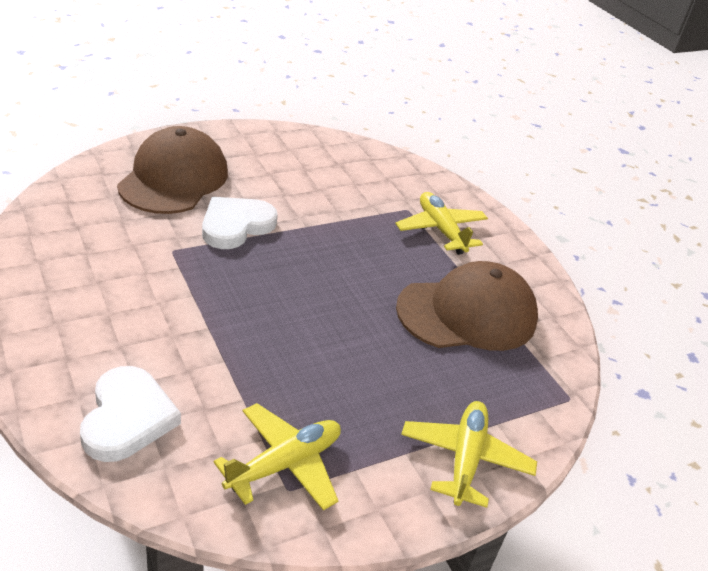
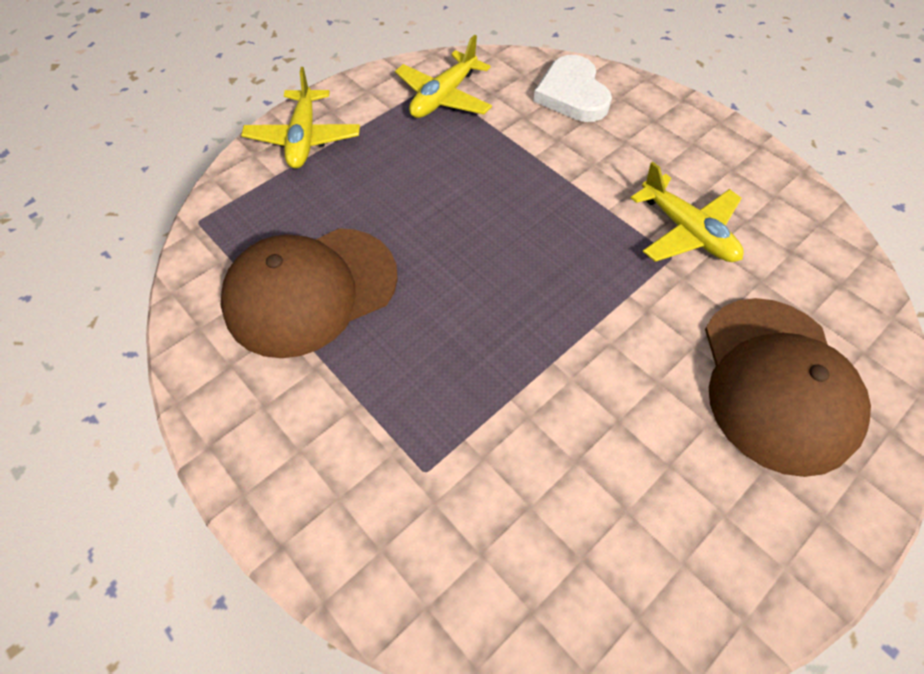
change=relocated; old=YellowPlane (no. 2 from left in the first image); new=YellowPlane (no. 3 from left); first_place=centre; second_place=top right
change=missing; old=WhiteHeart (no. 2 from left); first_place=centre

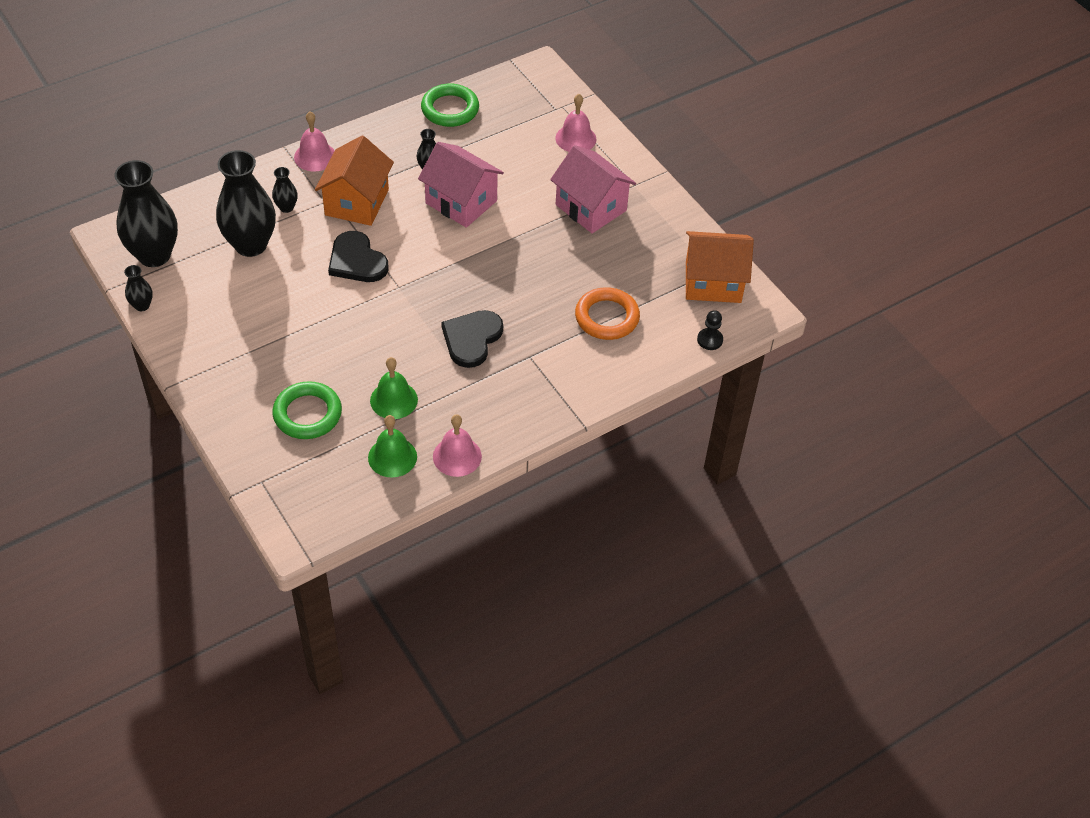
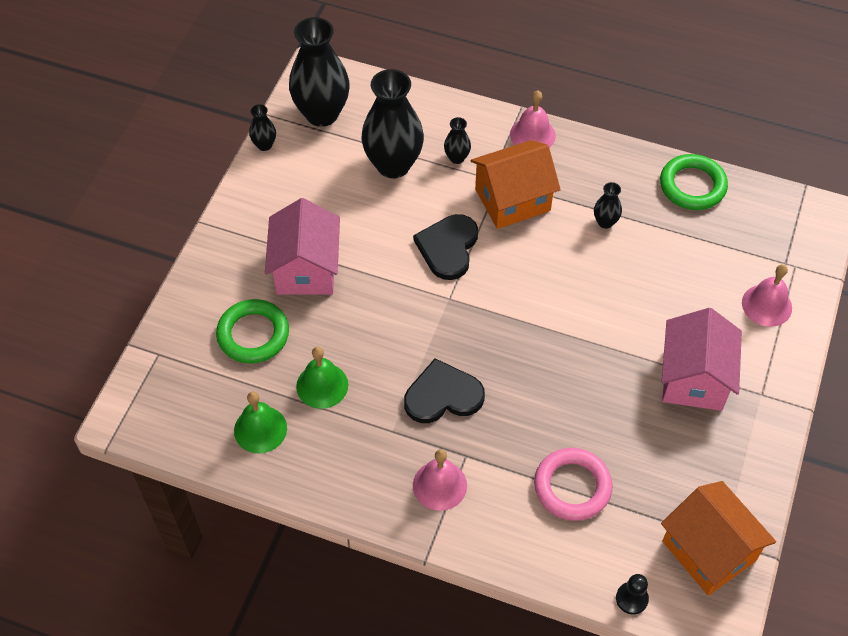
change=relocated; old=RosyHouse (no. 1 from left); first_place=top centre; second_place=centre
change=colour; old=BrightOrangeRing; new=RosyRing; first_place=centre; second_place=bottom right
change=relocated; old=RosySchoolBell (no. 2 from left in the first image); new=RosySchoolBell (no. 1 from left); first_place=centre; second_place=bottom centre

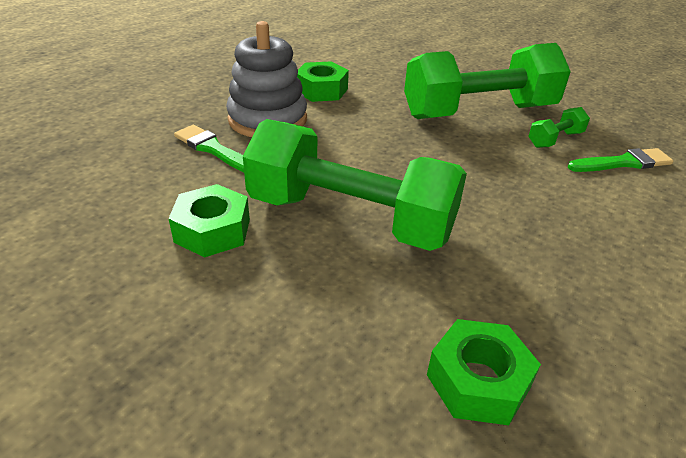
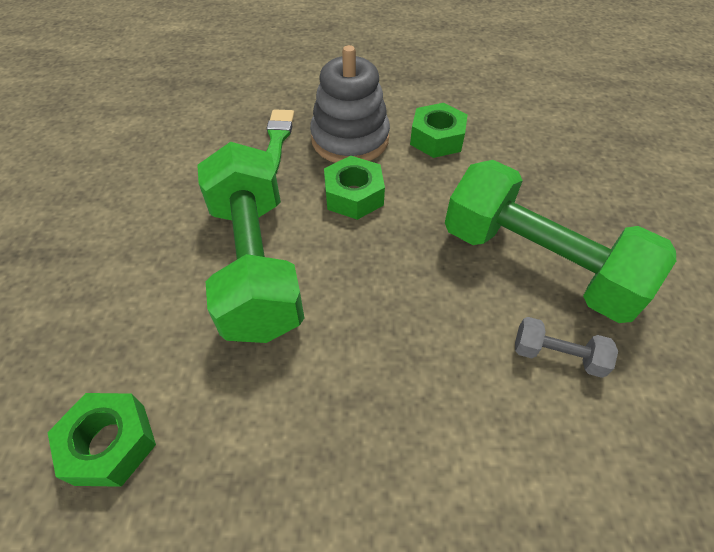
change=colour; old=LeafGreenHandWeight (no. 3 from left); new=GreyHandWeight; first_place=top right; second_place=middle right
change=missing; old=LeafGreenPaintBrush (no. 2 from left); first_place=middle right
change=relocated; old=LeafGreenNut (no. 1 from left in the first image); new=LeafGreenNut (no. 2 from left); first_place=middle left; second_place=centre

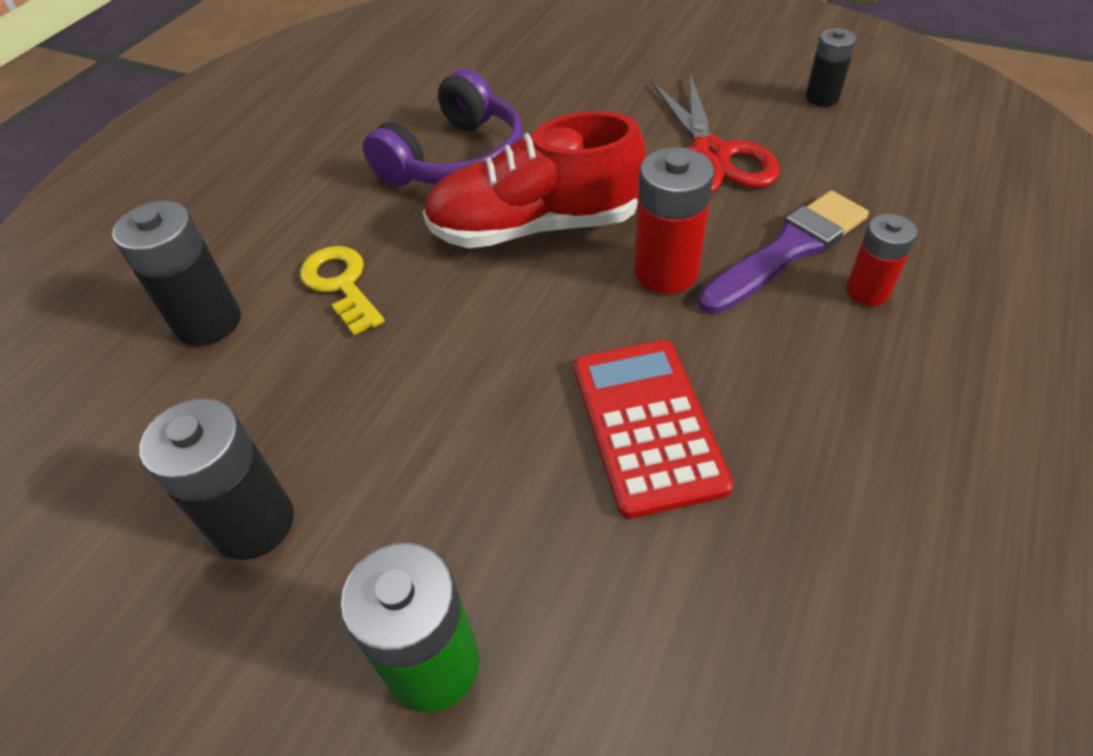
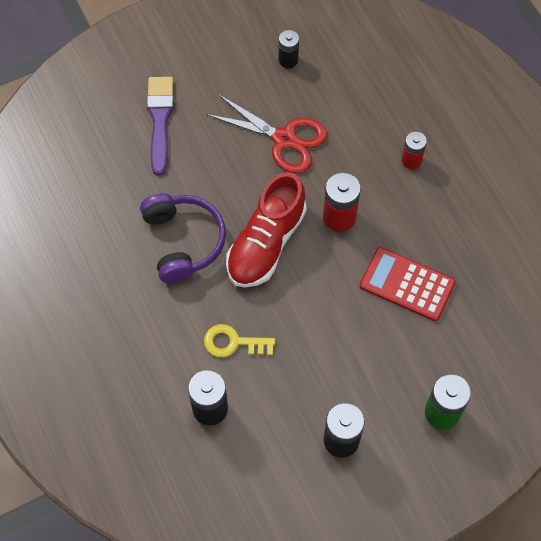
change=relocated; old=PurplePaintBrush; first_place=middle right; second_place=top left

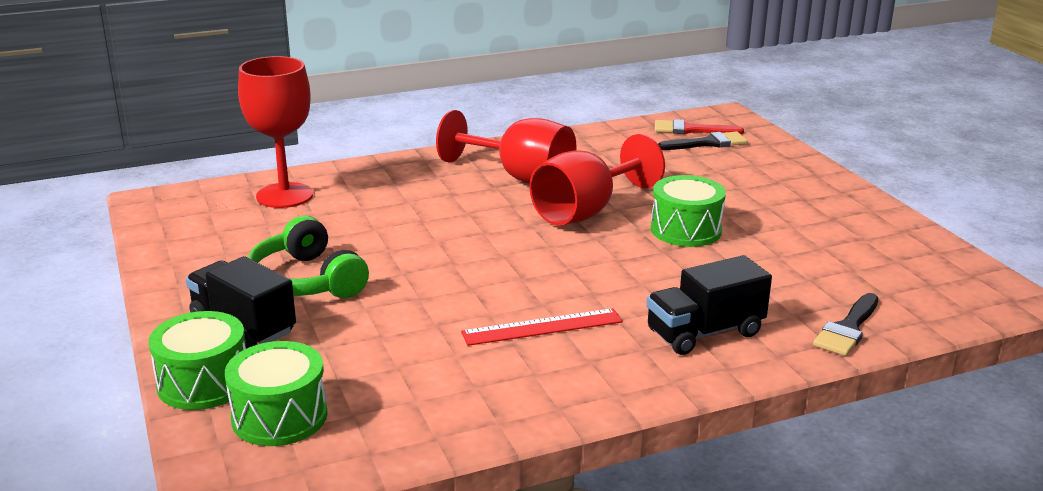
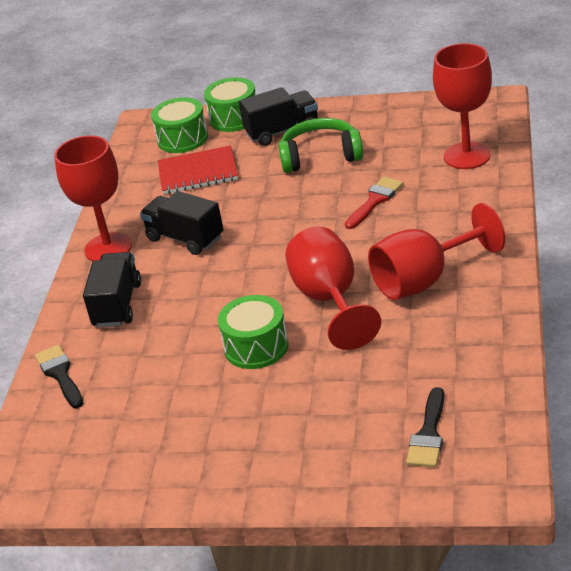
change=relocated; old=RedPaintBrush; first_place=top right; second_place=centre
change=exchanged; old=RedMeasuringStick; new=BlackLorry (no. 2 from left); first_place=centre; second_place=middle left
change=appeared; new=RedWineGlass (no. 1 from left); second_place=middle left
change=appeared; new=RedNotepad; second_place=top centre

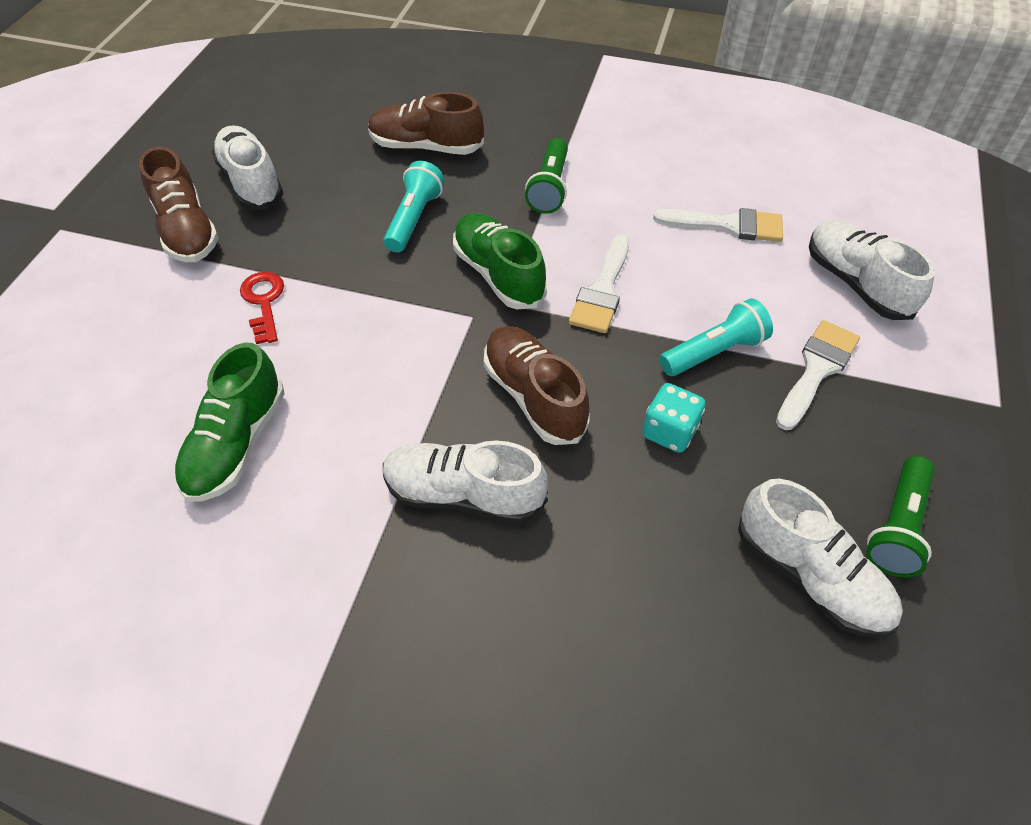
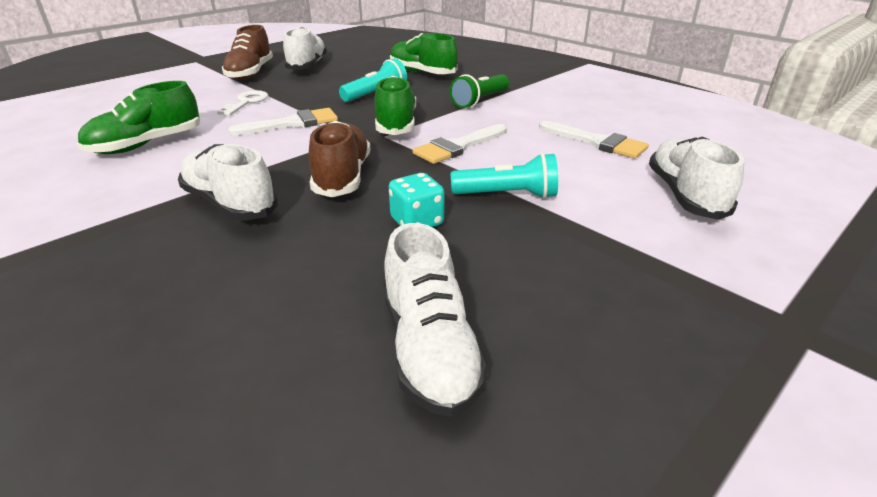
change=colour; old=DarkBrownSneaker (no. 2 from left); new=LeafGreenSneaker (no. 3 from left); first_place=top centre; second_place=top centre
change=colour; old=RedKey; new=WhiteKey; first_place=middle left; second_place=top left
change=relocated; old=WhitePaintBrush (no. 3 from left in the first image); new=WhitePaintBrush (no. 1 from left); first_place=middle right; second_place=top left
change=missing; old=LeafGreenPocketTorch (no. 2 from left); first_place=middle right

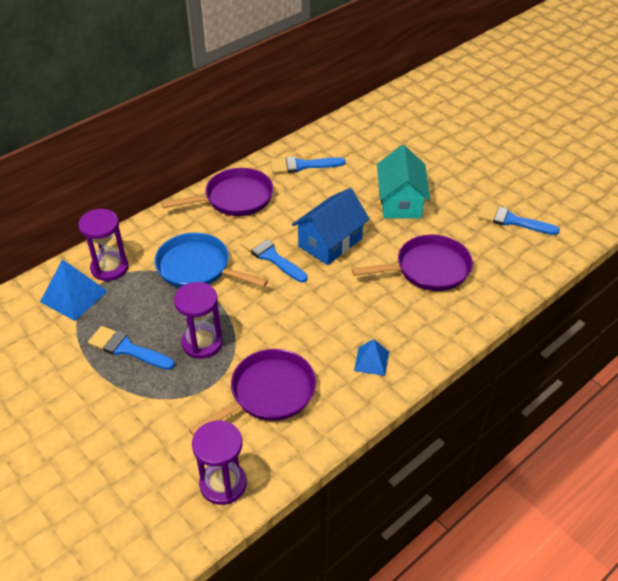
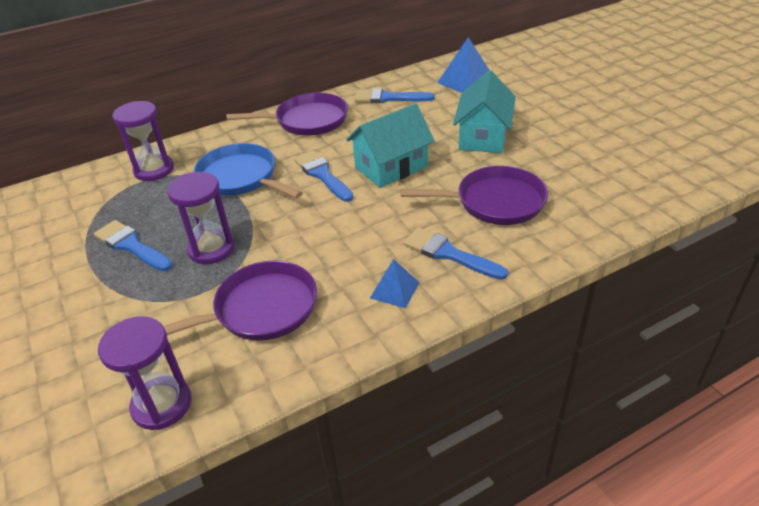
change=colour; old=BlueHouse; new=TealHouse (no. 1 from left); first_place=centre; second_place=top centre
change=relocated; old=BluePaintBrush (no. 4 from left); first_place=middle right; second_place=centre
change=relocated; old=BluePyramidShape (no. 1 from left in the first image); new=BluePyramidShape (no. 2 from left); first_place=middle left; second_place=top centre

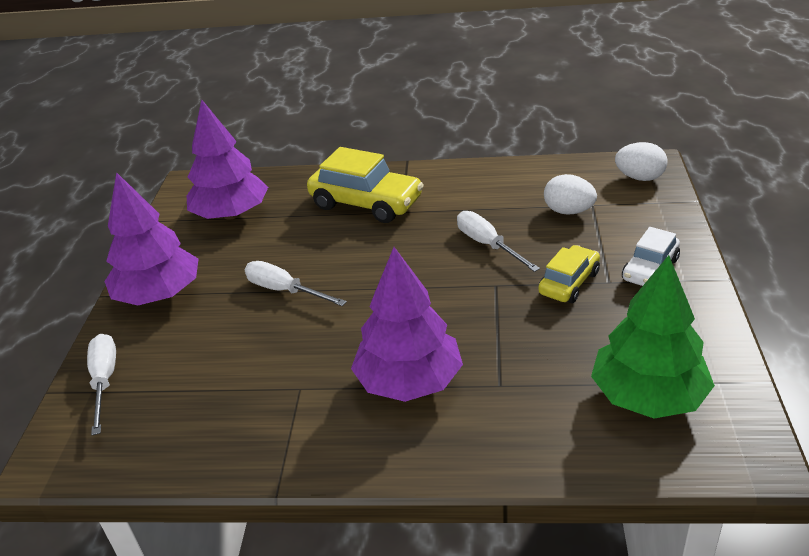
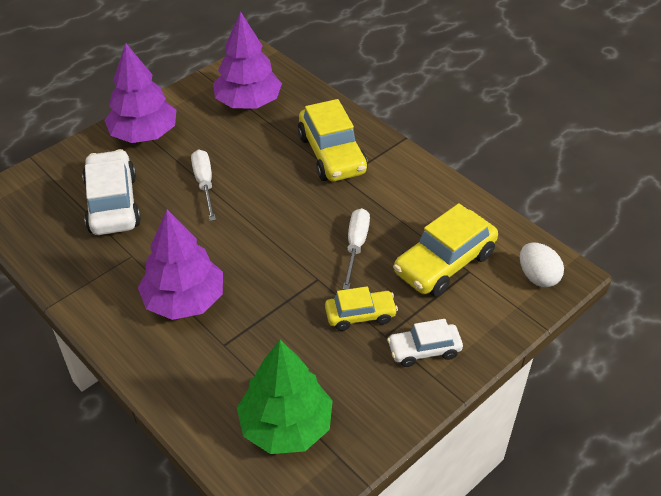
change=exchanged; old=WhiteEggShape (no. 1 from left); new=YellowToyCar (no. 3 from left); first_place=middle right; second_place=middle right
change=missing; old=WhiteScrewdriver (no. 1 from left); first_place=bottom left
change=appeared; new=WhiteToyCar (no. 1 from left); second_place=middle left

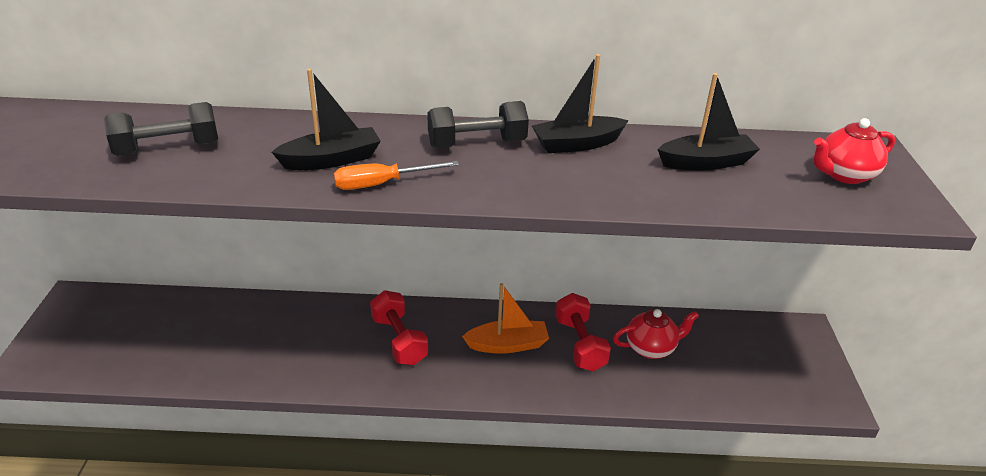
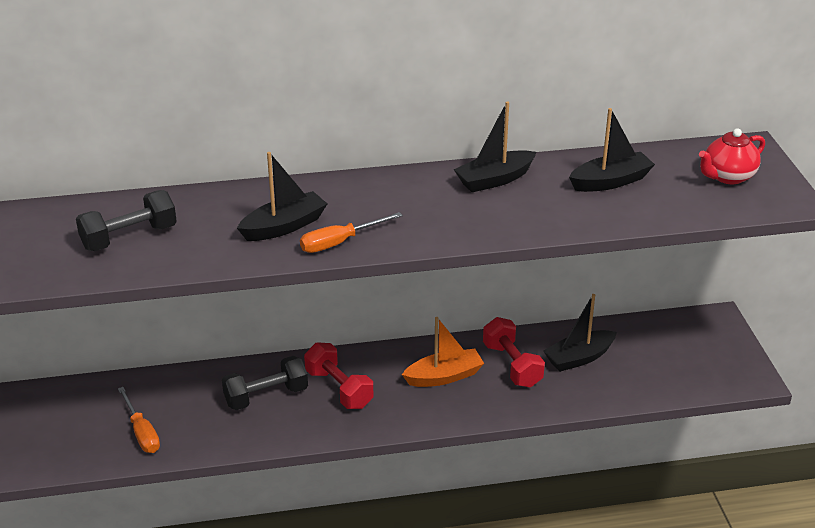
change=relocated; old=BlackHandWeight (no. 2 from left); first_place=top centre; second_place=bottom left
change=exchanged; old=RedTeapot (no. 1 from left); new=BlackSailboat (no. 3 from left); first_place=bottom centre; second_place=middle right
change=appeared; new=BrightOrangeScrewdriver (no. 1 from left); second_place=bottom left

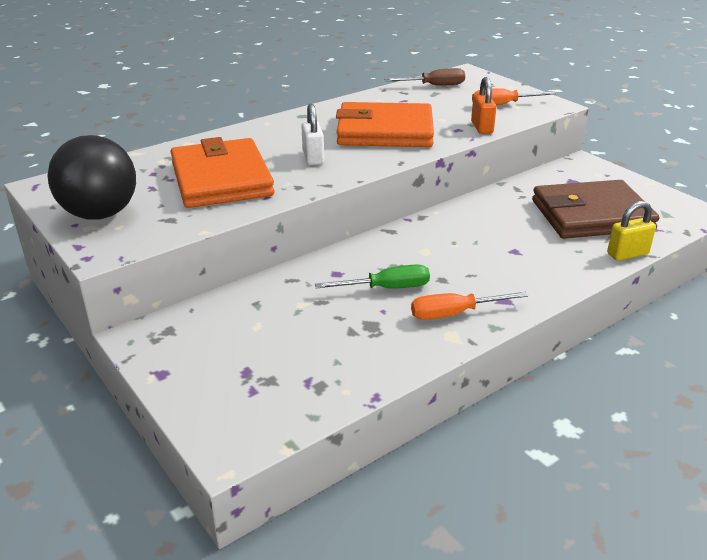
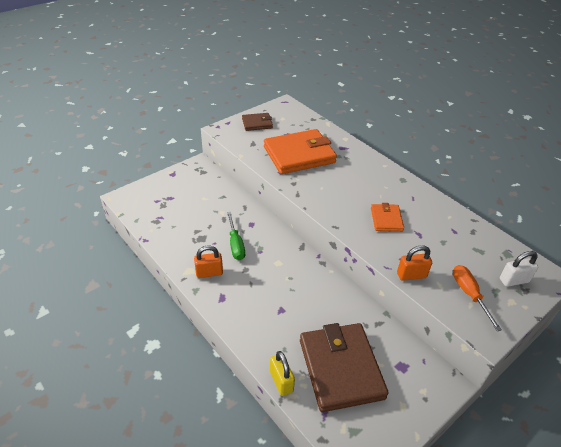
change=missing; old=DarkBrownScrewdriver; first_place=top centre
change=size; old=BrightOrangeBillfold (no. 2 from left); first_place=top centre; second_place=middle right; factor=0.5
change=relocated; old=WhiteSmallLock; first_place=top centre; second_place=middle right
change=exchanged; old=BlackSphere; new=DarkBrownBillfold (no. 1 from left); first_place=top left; second_place=top centre
change=exchanged; old=BrightOrangeScrewdriver (no. 1 from left); new=BrightOrangeSmallLock (no. 1 from left); first_place=centre; second_place=centre

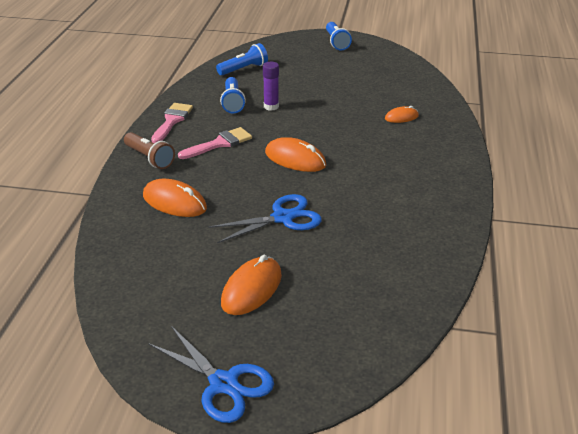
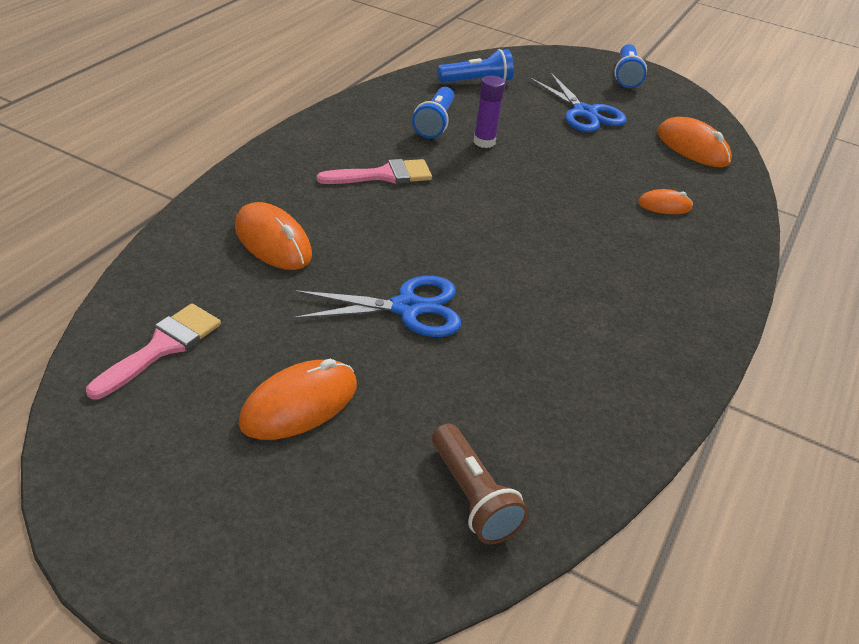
change=relocated; old=RosyPaintBrush (no. 1 from left); first_place=top left; second_place=middle left
change=relocated; old=DarkBrownPocketTorch; first_place=middle left; second_place=bottom centre
change=relocated; old=BrightOrangeMouse (no. 3 from left in the first image); new=BrightOrangeMouse (no. 4 from left); first_place=centre; second_place=top right
change=relocated; old=BluePairOfScissors (no. 1 from left in the first image); new=BluePairOfScissors (no. 2 from left); first_place=bottom centre; second_place=top right

